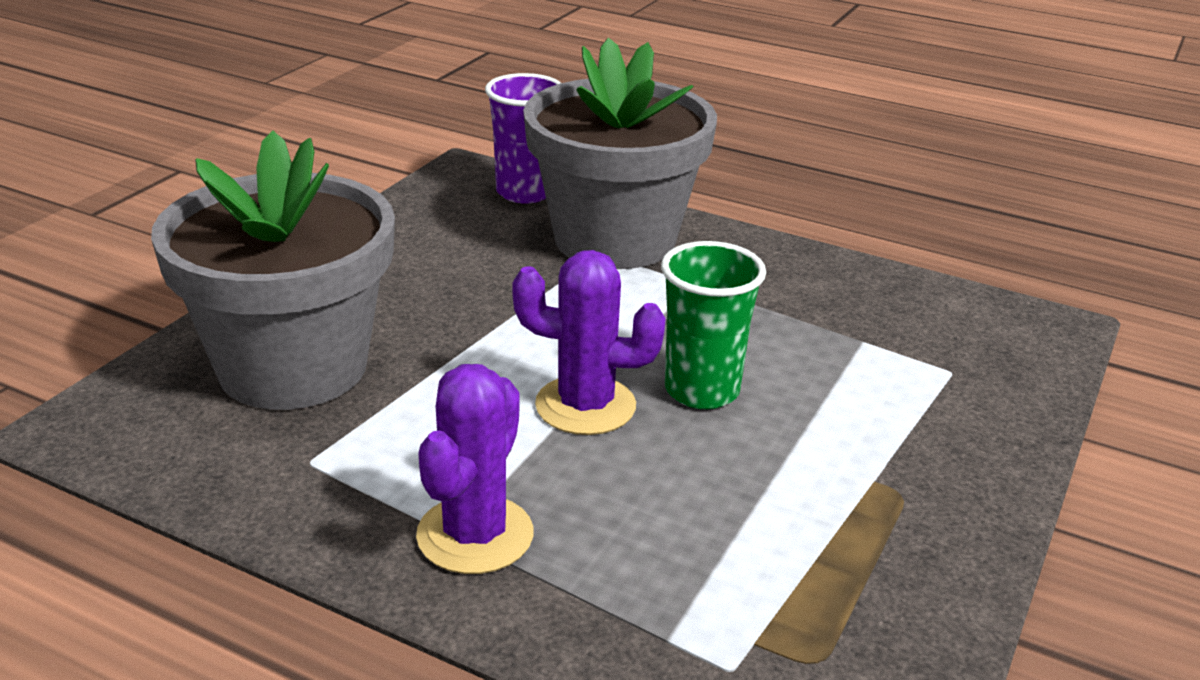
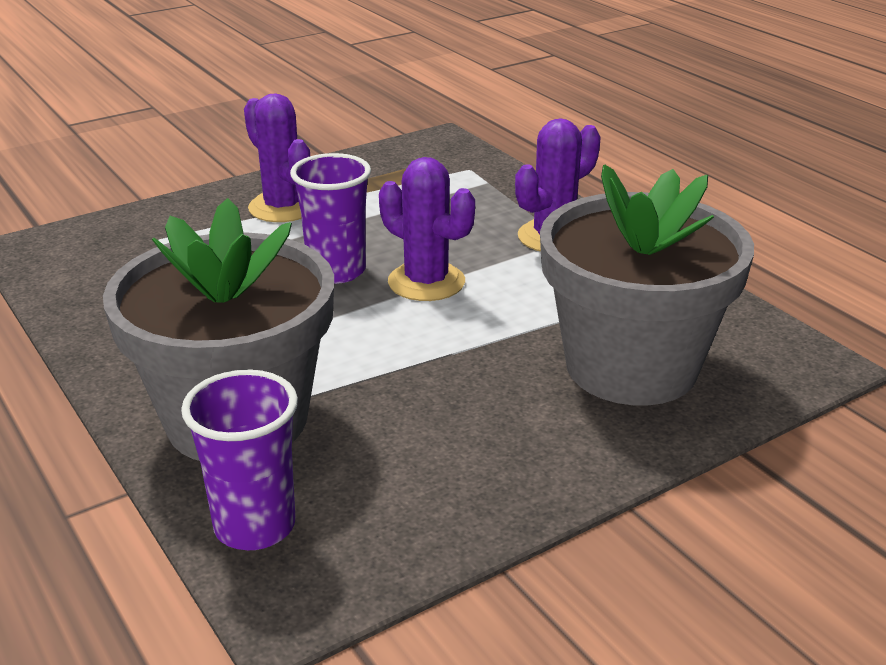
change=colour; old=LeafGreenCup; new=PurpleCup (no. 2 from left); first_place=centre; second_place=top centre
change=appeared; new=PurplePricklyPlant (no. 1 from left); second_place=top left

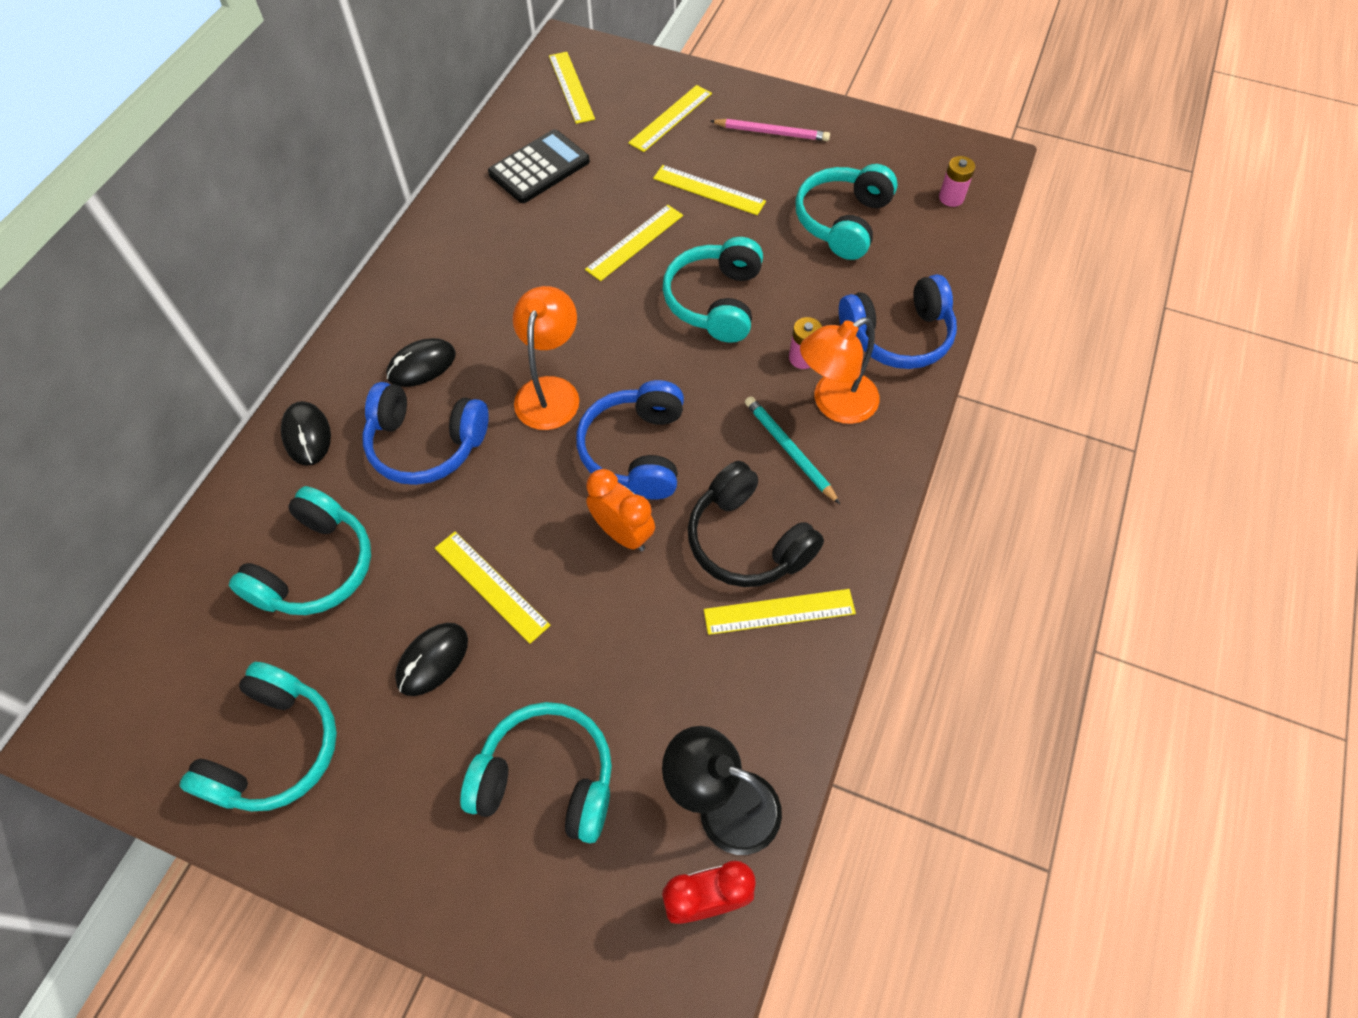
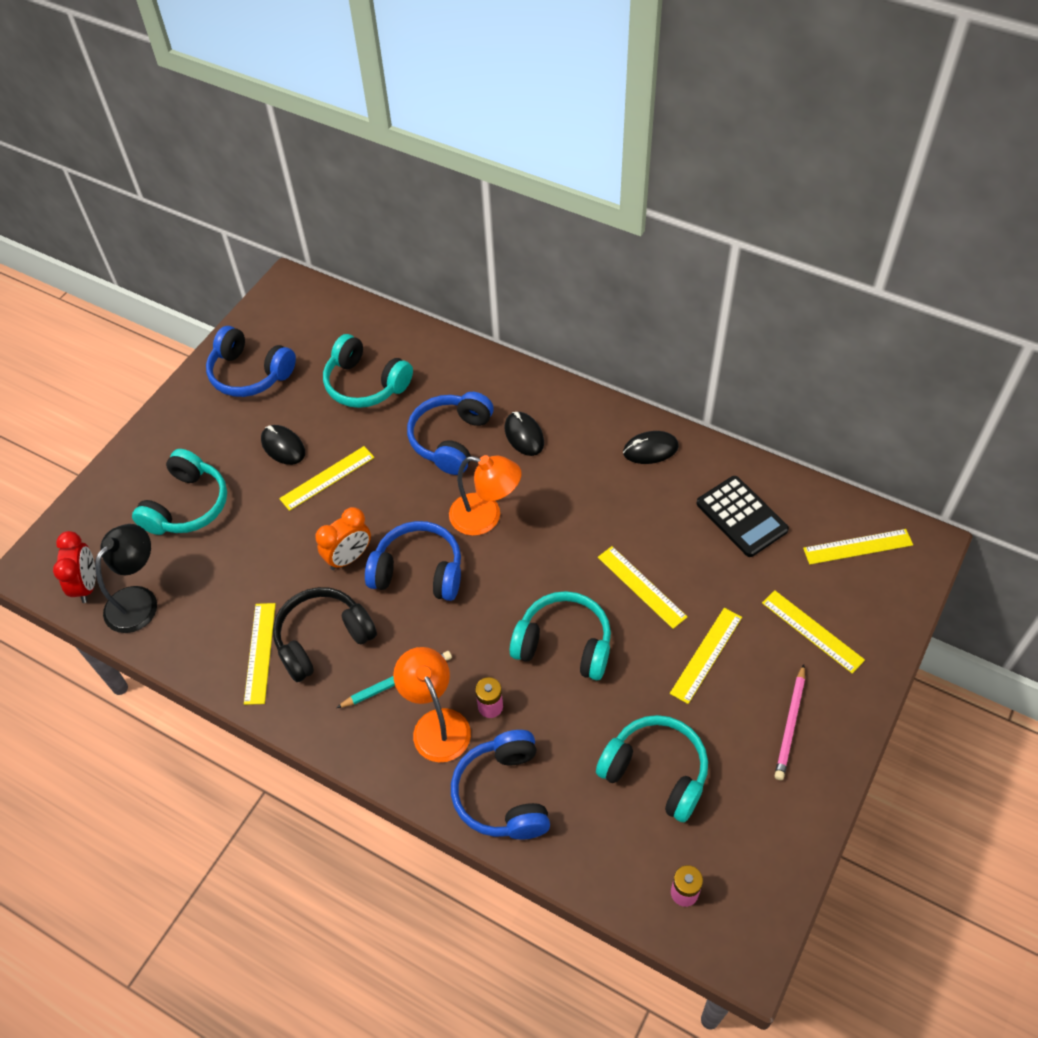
change=relocated; old=BlackMouse (no. 1 from left in the first image); new=BlackMouse (no. 3 from left); first_place=middle left; second_place=centre
change=colour; old=TealOverEarHeadphones (no. 1 from left); new=BlueOverEarHeadphones (no. 1 from left); first_place=bottom left; second_place=middle left

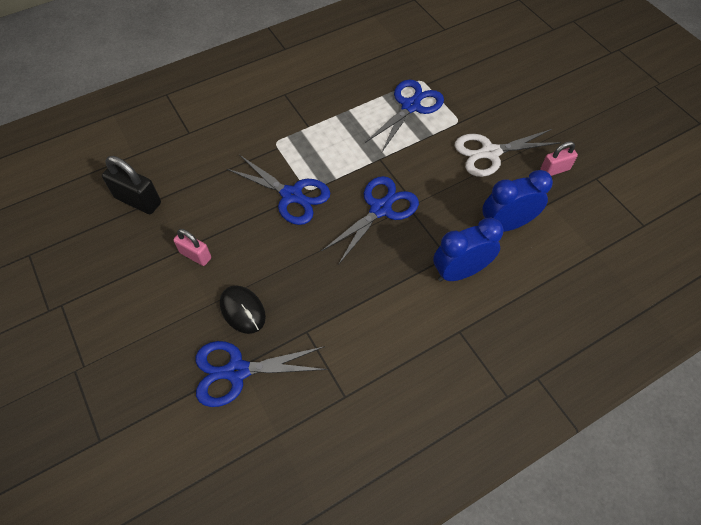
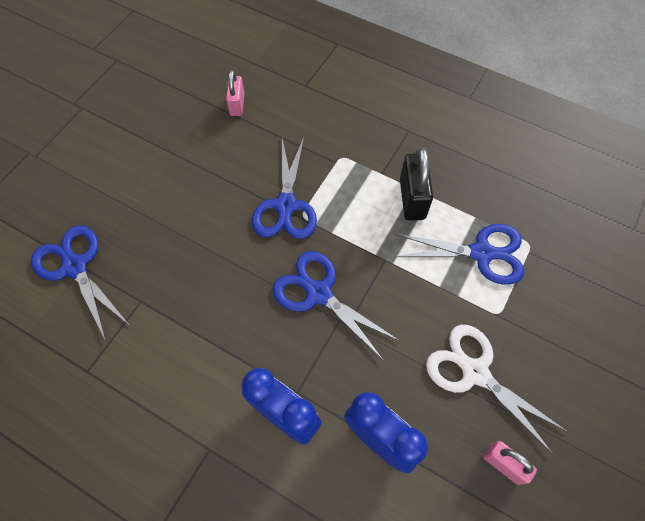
change=relocated; old=BlackSmallLock; first_place=middle left; second_place=centre
change=spun; old=BluePairOfScissors (no. 3 from left); first_place=centre; second_place=centre; degrees=-150
change=relocated; old=RosySmallLock (no. 1 from left); first_place=middle left; second_place=top centre
change=missing; old=BlackMouse; first_place=centre

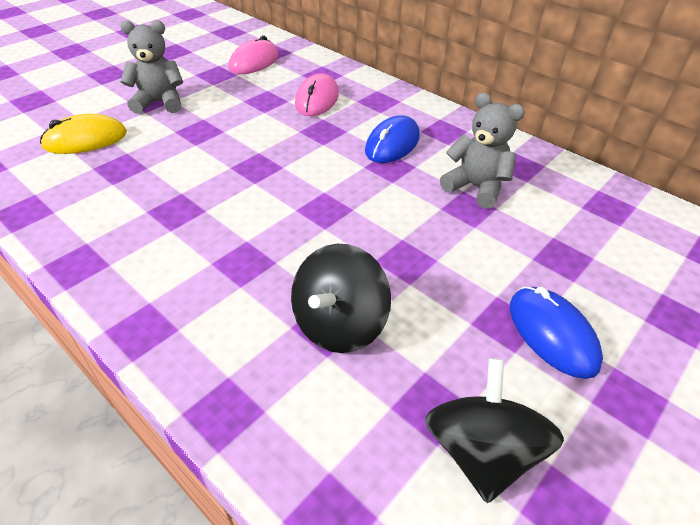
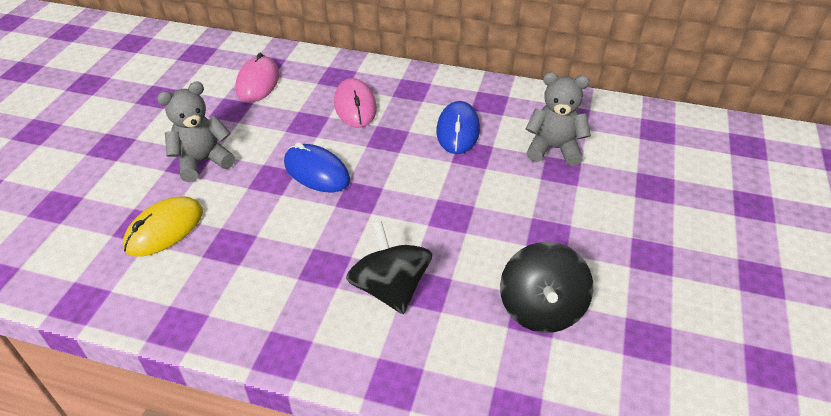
change=relocated; old=BlueMouse (no. 2 from left in the first image); new=BlueMouse (no. 1 from left); first_place=middle right; second_place=centre
change=relocated; old=BlackToyTop (no. 2 from left in the first image); new=BlackToyTop (no. 1 from left); first_place=bottom right; second_place=centre

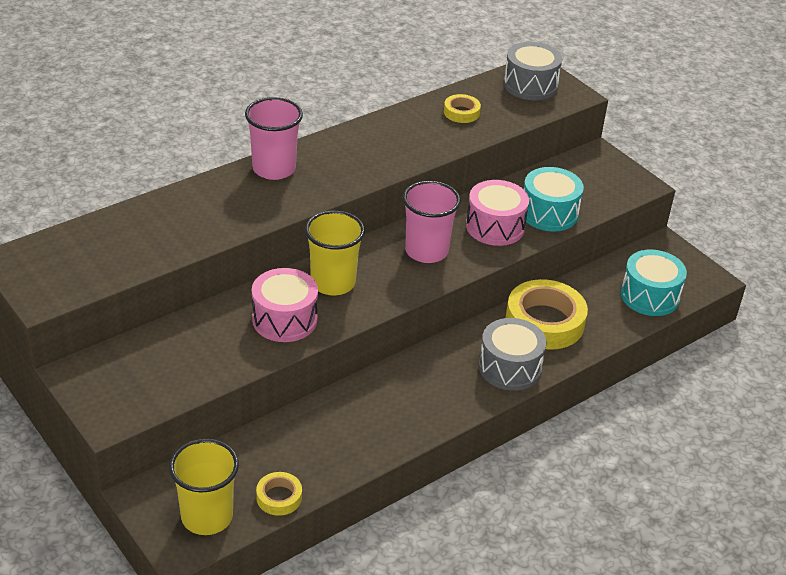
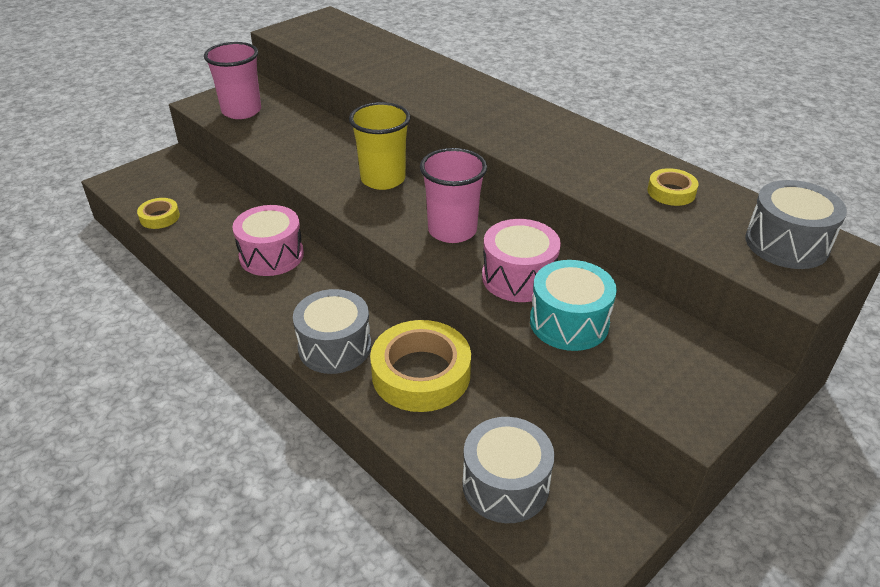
change=relocated; old=RosyCup (no. 1 from left); first_place=top centre; second_place=top left
change=colour; old=TealSnareDrum (no. 2 from left); new=GreySnareDrum (no. 2 from left); first_place=middle right; second_place=bottom centre
change=relocated; old=RosySnareDrum (no. 1 from left); first_place=centre; second_place=middle left
change=missing; old=YellowCup (no. 1 from left); first_place=bottom left

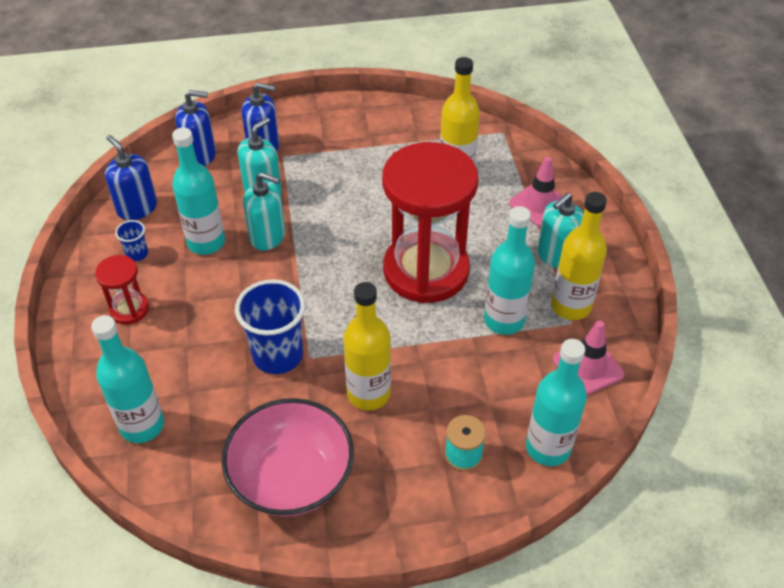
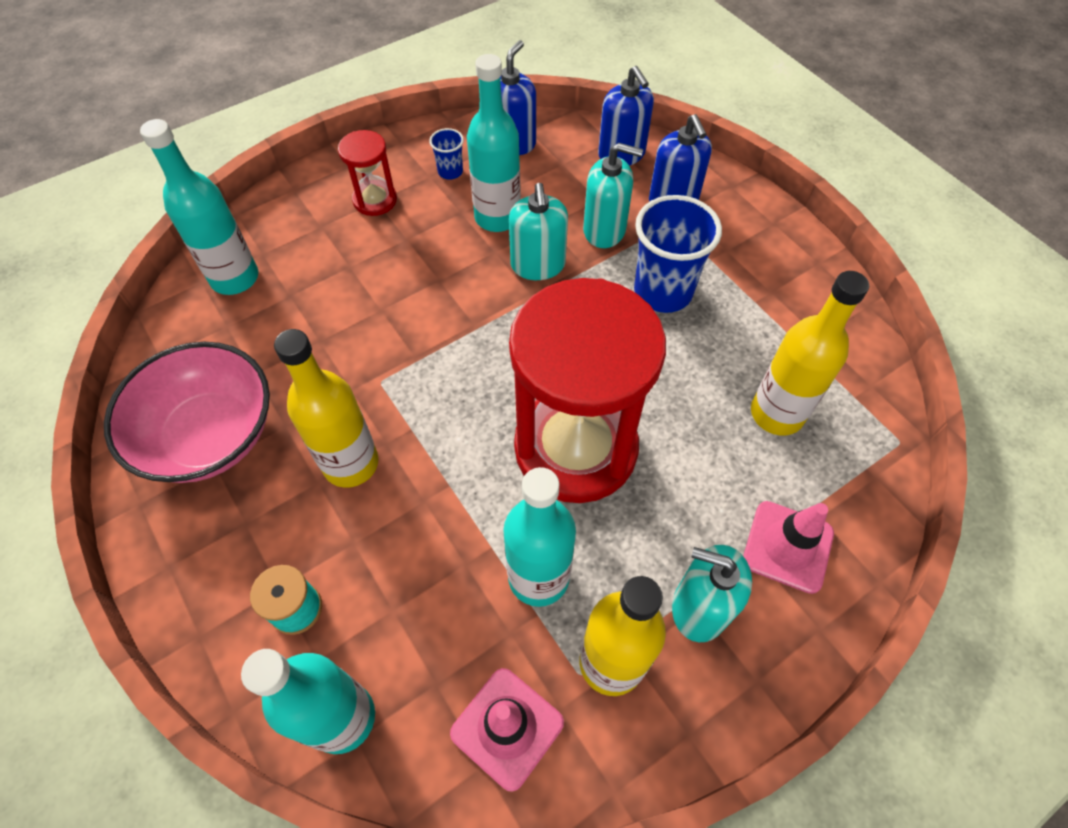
change=relocated; old=BlueCup (no. 2 from left); first_place=centre; second_place=top centre

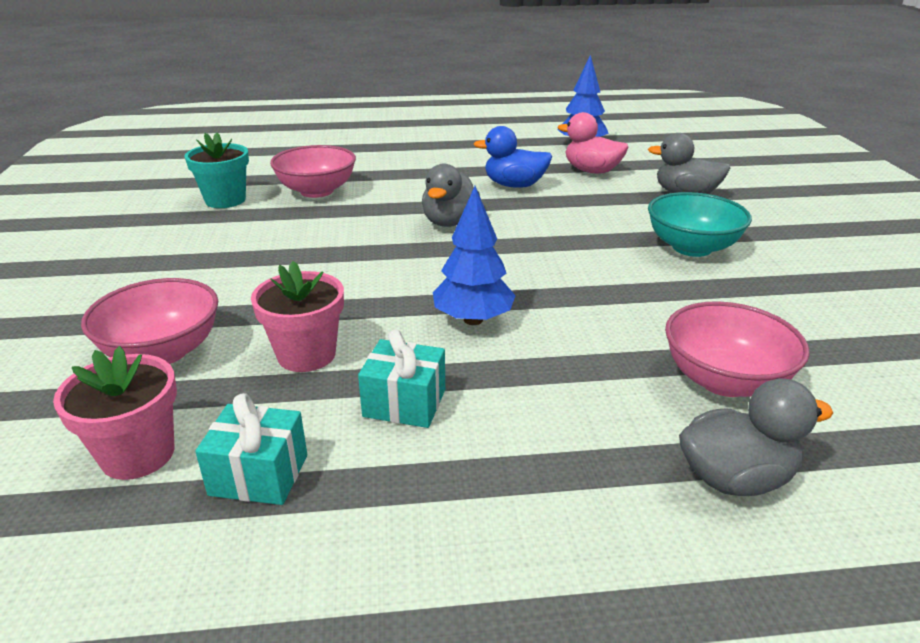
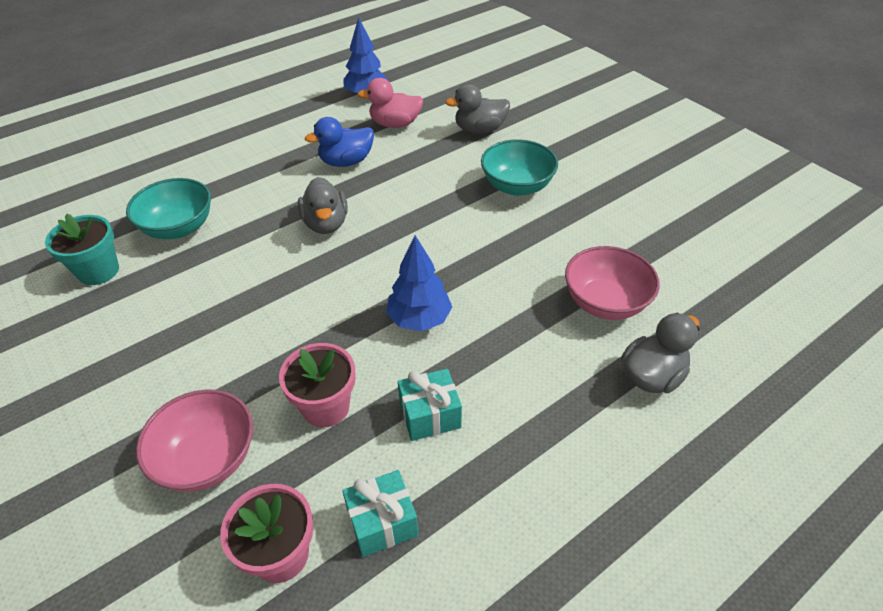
change=colour; old=RosyBowl (no. 2 from left); new=TealBowl (no. 1 from left); first_place=top centre; second_place=middle left

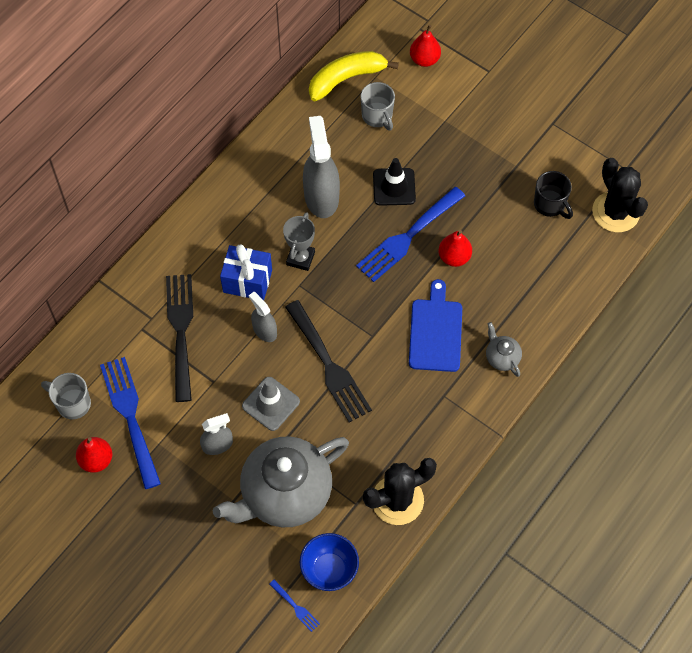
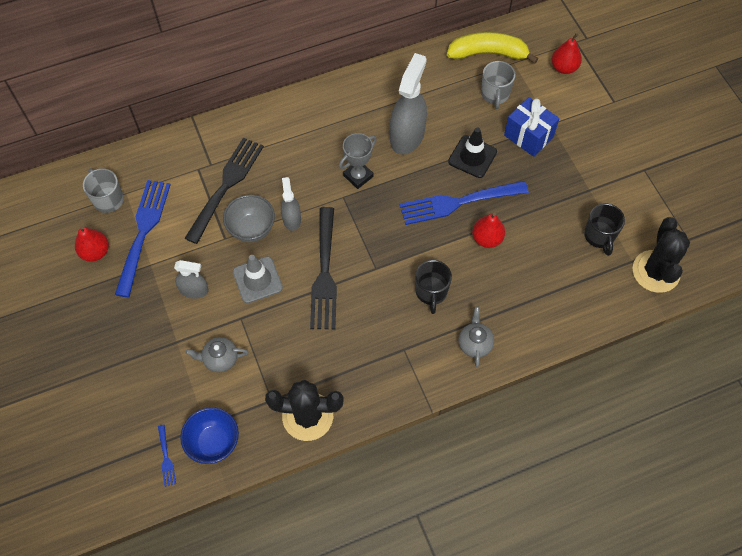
change=relocated; old=BlueWrappedGift; first_place=centre; second_place=top right
change=exchanged; old=BlueBreadBoard; new=BlackMug (no. 1 from left); first_place=centre; second_place=centre
change=size; old=GreyTeapot (no. 1 from left); first_place=bottom centre; second_place=middle left; factor=0.41
change=appeared; new=GreyBowl; second_place=centre

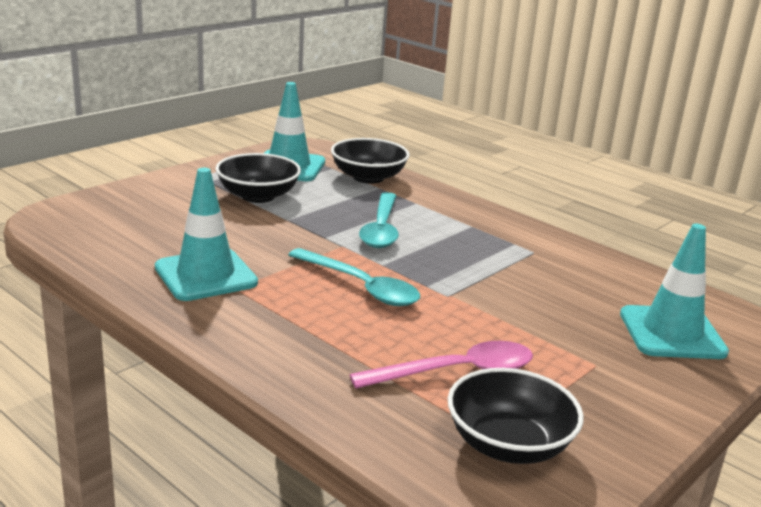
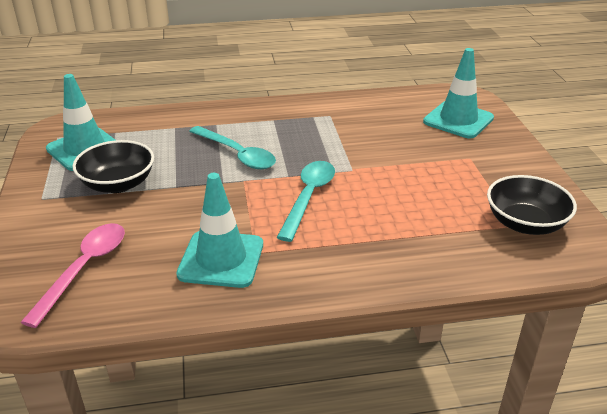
change=missing; old=BlackBowl (no. 2 from left); first_place=top centre
change=spun; old=TealTeaspoon (no. 1 from left in the first image); first_place=centre; second_place=centre; degrees=-60
change=relocated; old=RosyTeaspoon; first_place=bottom centre; second_place=middle left

